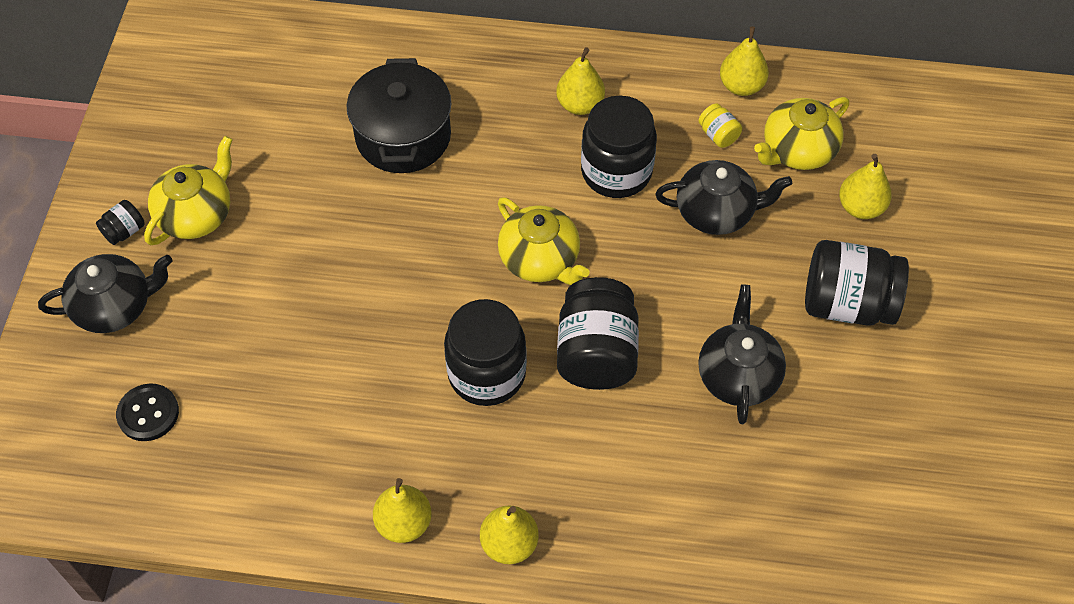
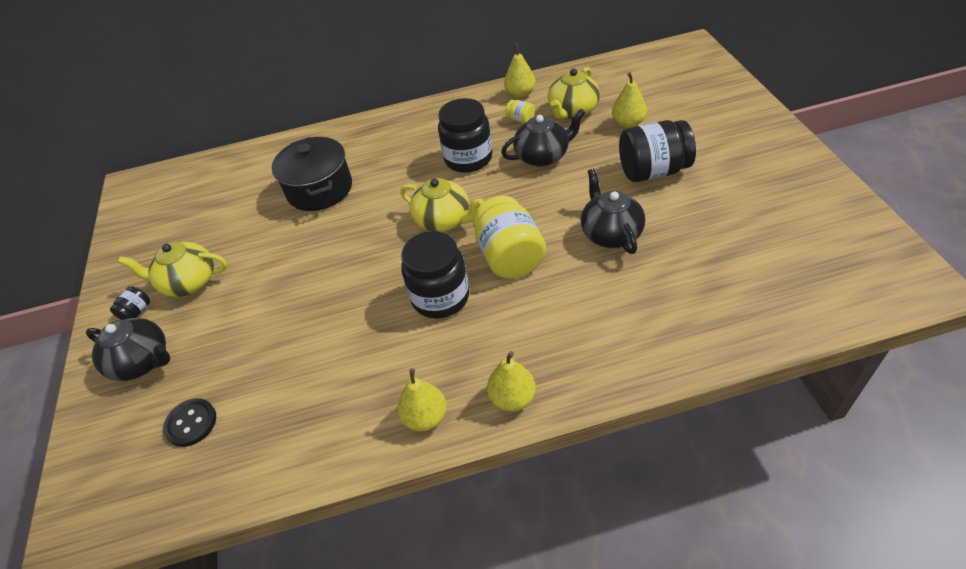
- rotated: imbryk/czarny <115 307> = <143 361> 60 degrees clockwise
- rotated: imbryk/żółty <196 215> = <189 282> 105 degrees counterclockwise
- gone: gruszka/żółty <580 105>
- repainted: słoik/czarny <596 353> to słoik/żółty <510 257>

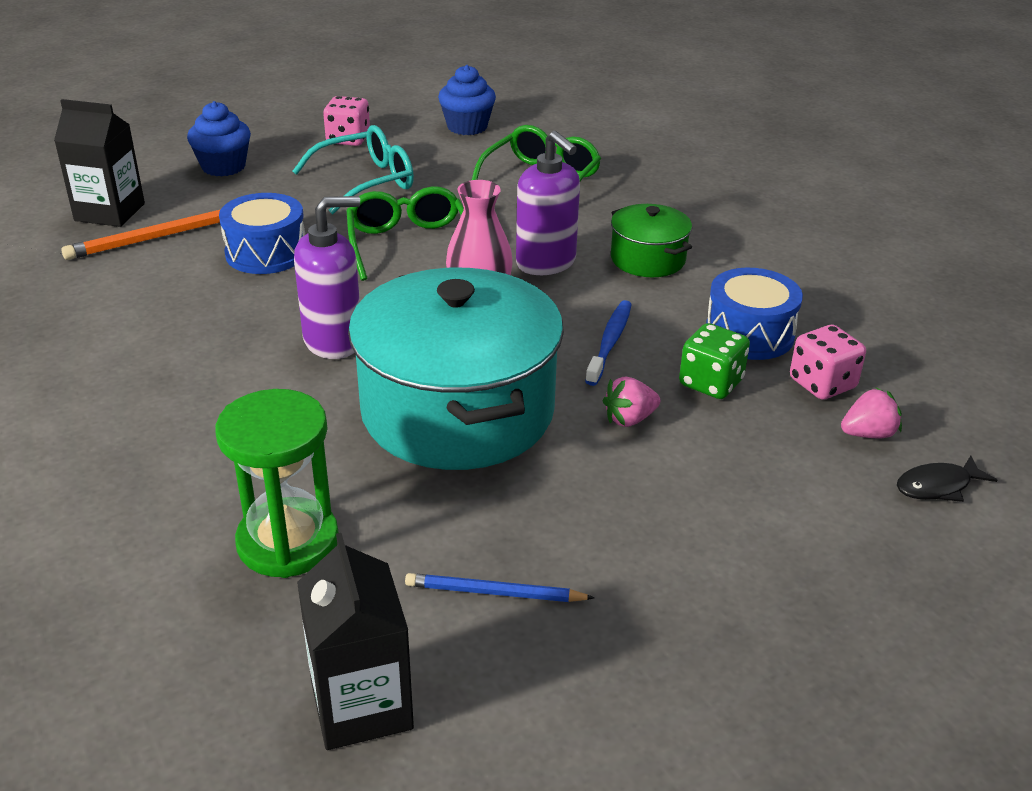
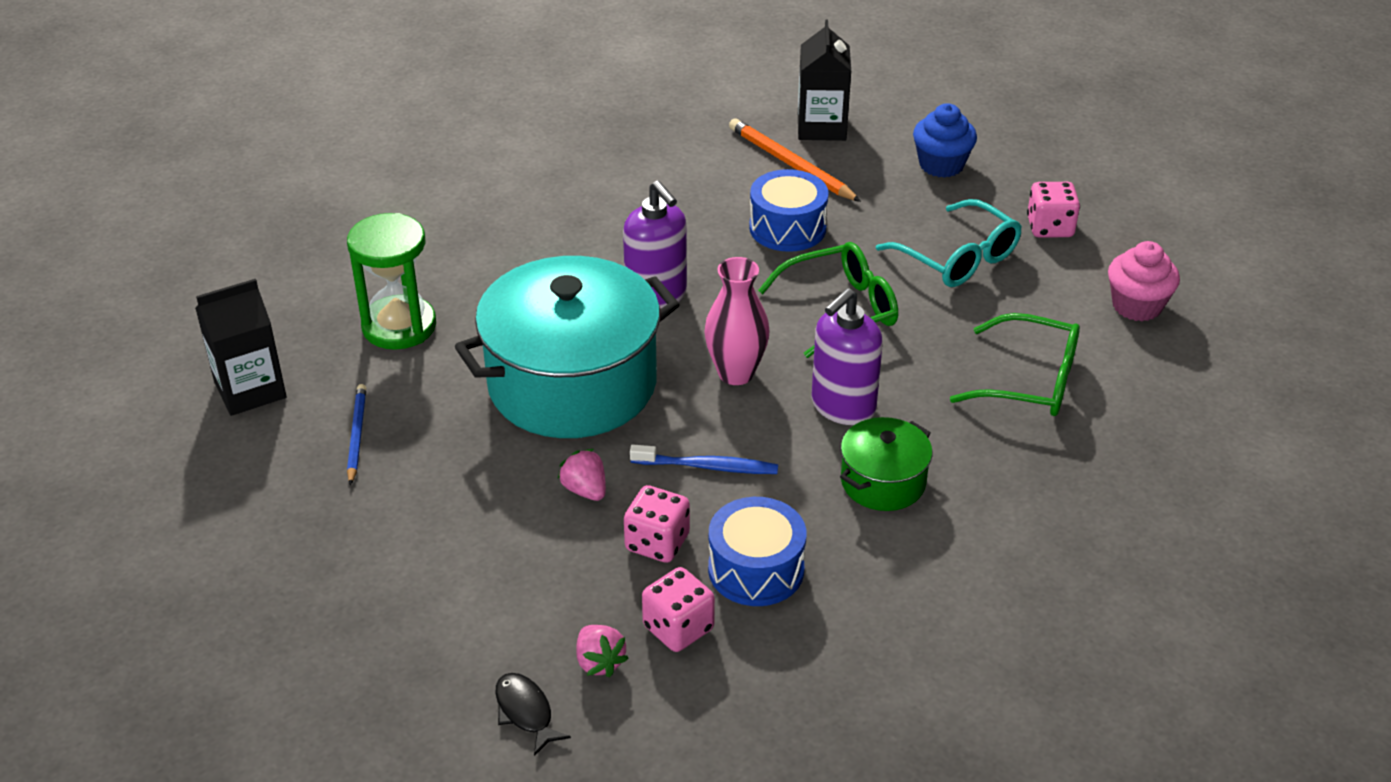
- repainted: muffinka/niebieski <467 127> to muffinka/różowy <1137 306>
- repainted: kostka do gry/zielony <711 383> to kostka do gry/różowy <657 543>

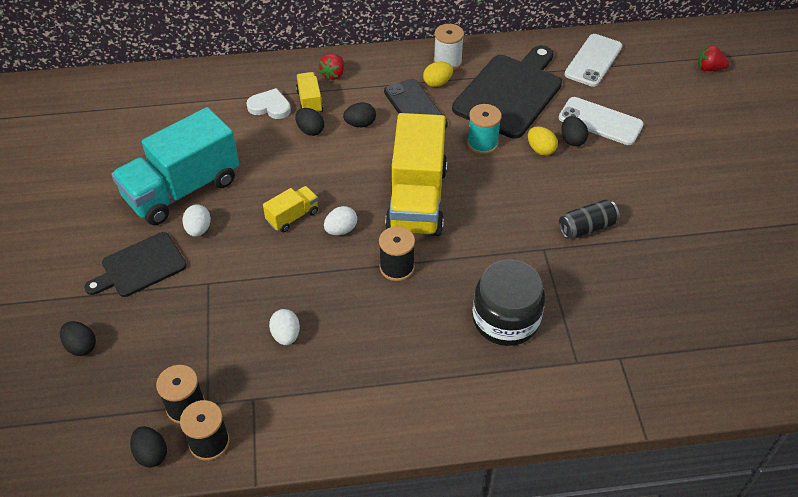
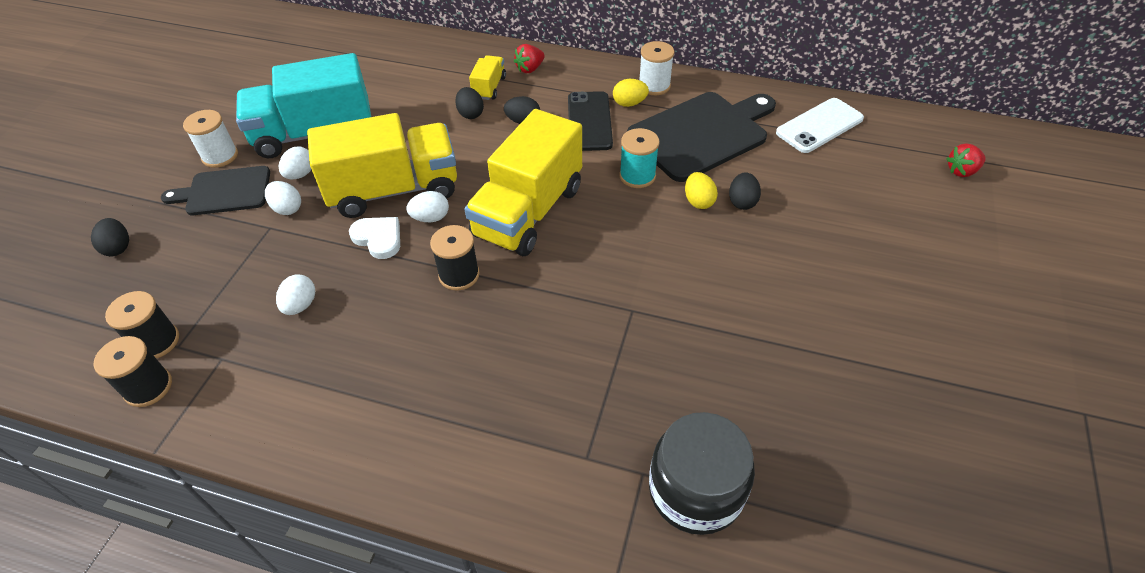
- gone: jajko/czarny <151 454>
- shifted: serce/biały <270 106> to <378 238>
- scaled: ciężarówka/żółty <292 217> = <394 190> x2.25
- shifted: słoik/czarny <505 319> to <695 490>
- gone: telefon/biały <600 121>
- gone: puszka/czarny <587 228>
- rotated: truskawka/czerwony <709 68> = <961 171> 60 degrees counterclockwise
- new: szpulka/biały <220 156>
- new: jajko/biały <287 208>

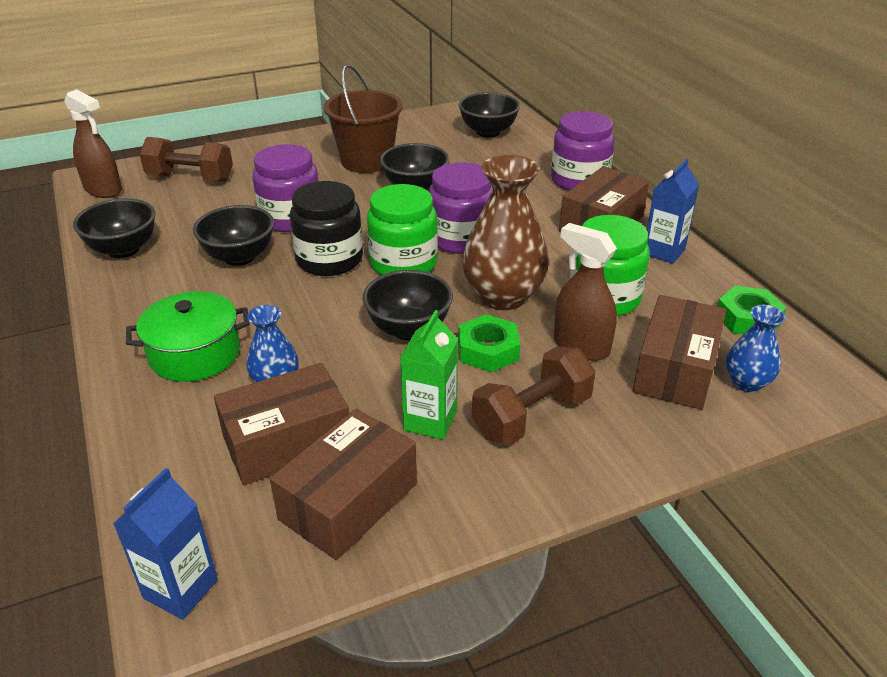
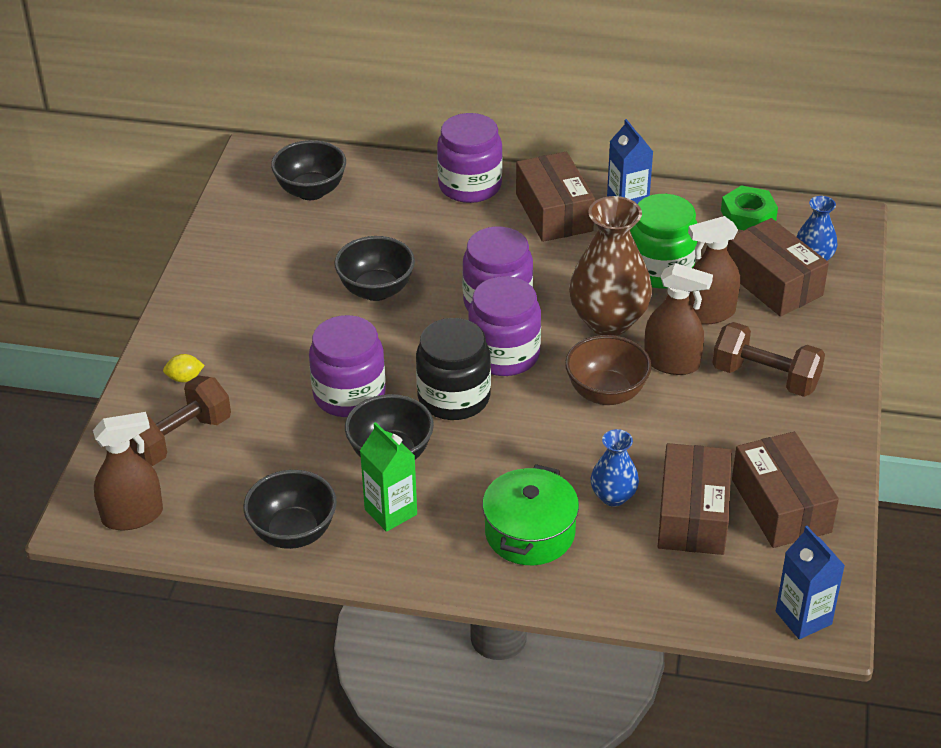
- gone: wiadro/brązowy <366 161>
- repainted: miska/czarny <409 329> to miska/brązowy <606 393>
- repainted: słoik/zielony <403 263> to słoik/fioletowy <504 354>
- shifted: karton mleka/zielony <430 421> to <391 512>
- swapped: nakrętka/zielony <488 350> to spryskiwacz/brązowy <672 363>
- rotated: hantel/brązowy <532 416> = <765 377> 60 degrees counterclockwise
- new: cytryna/żółty <185 378>

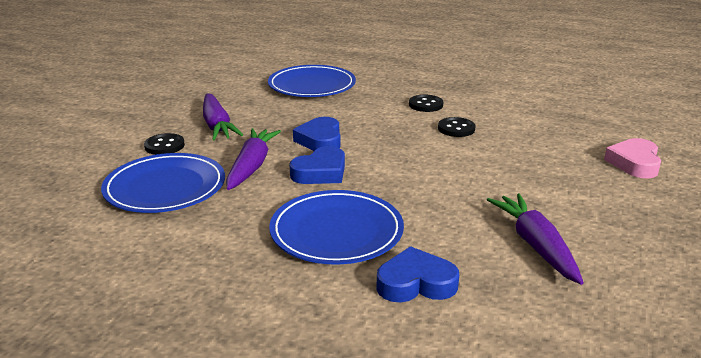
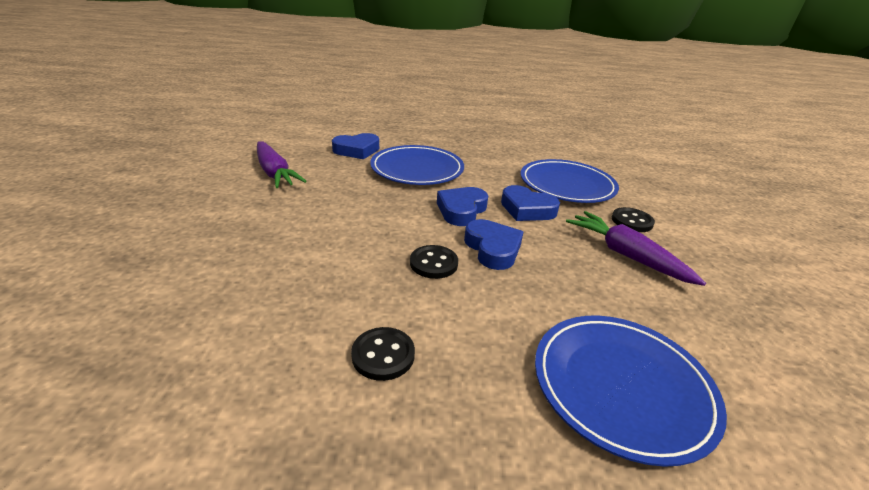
- swapped: marchewka/fioletowy <251 166> to serce/niebieski <527 209>
- shifted: guzik/czarny <456 129> to <433 263>
- gone: serce/różowy <634 163>

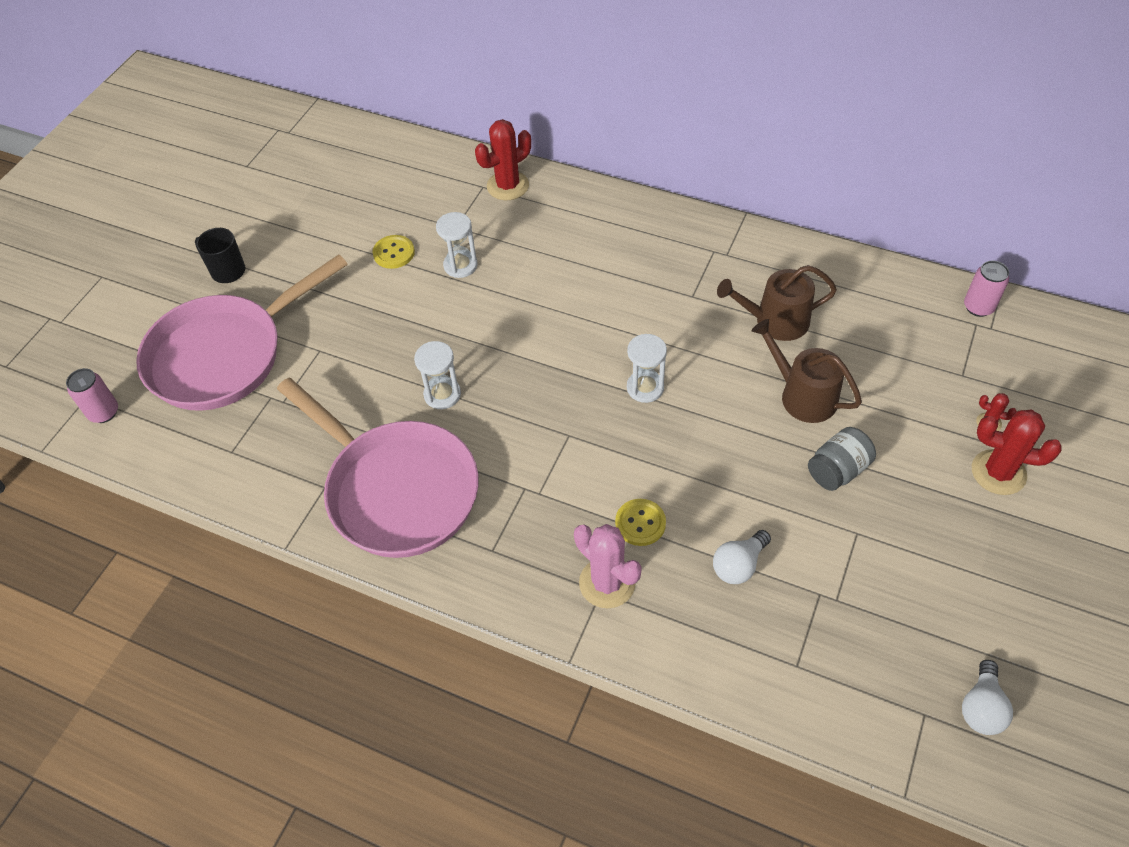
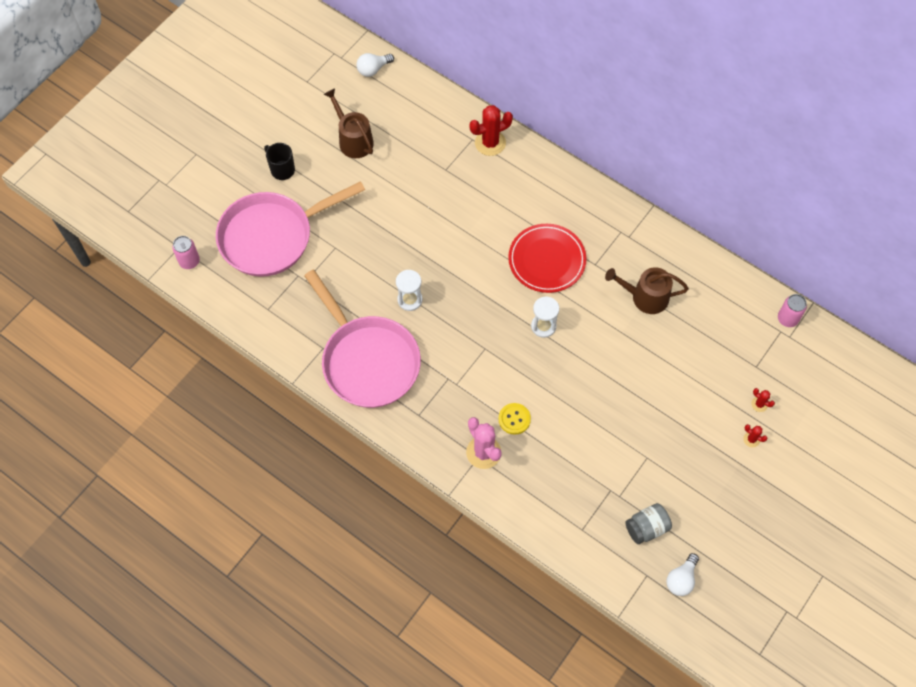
- gone: guzik/żółty <394 253>
- gone: klepsydra/biały <460 265>
- shifted: żarówka/biały <739 565> to <373 69>
- shifted: konewka/brązowy <802 395> to <353 140>
- shifted: słoik/szary <837 470> to <646 528>
- scaled: kaktus/czerwony <998 472> = <751 439> x0.48
- new: talerz/czerwony <547 260>

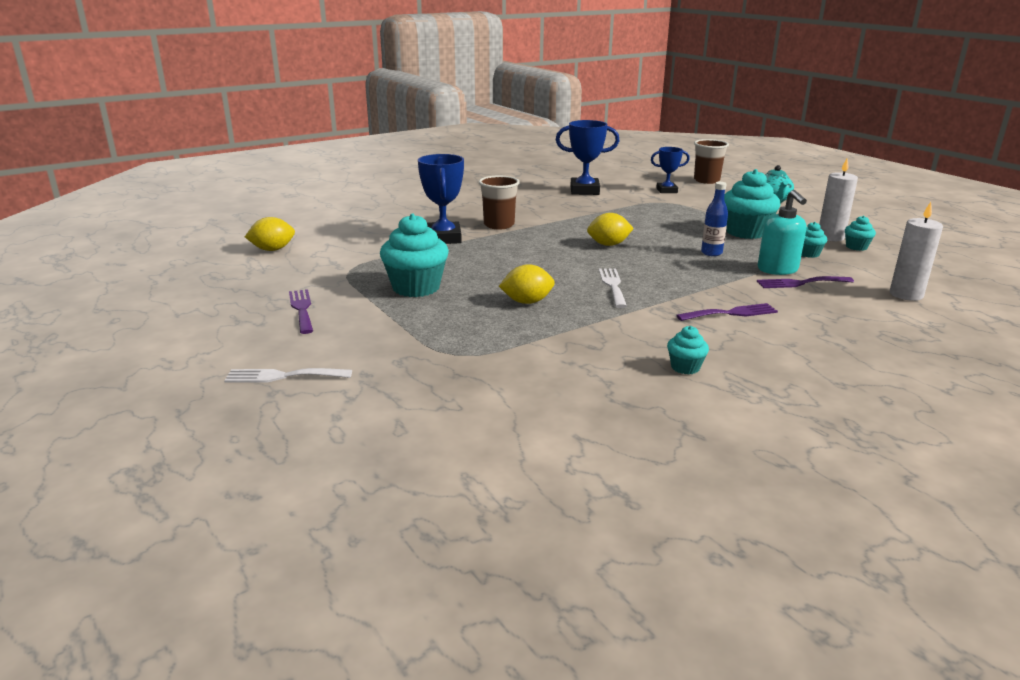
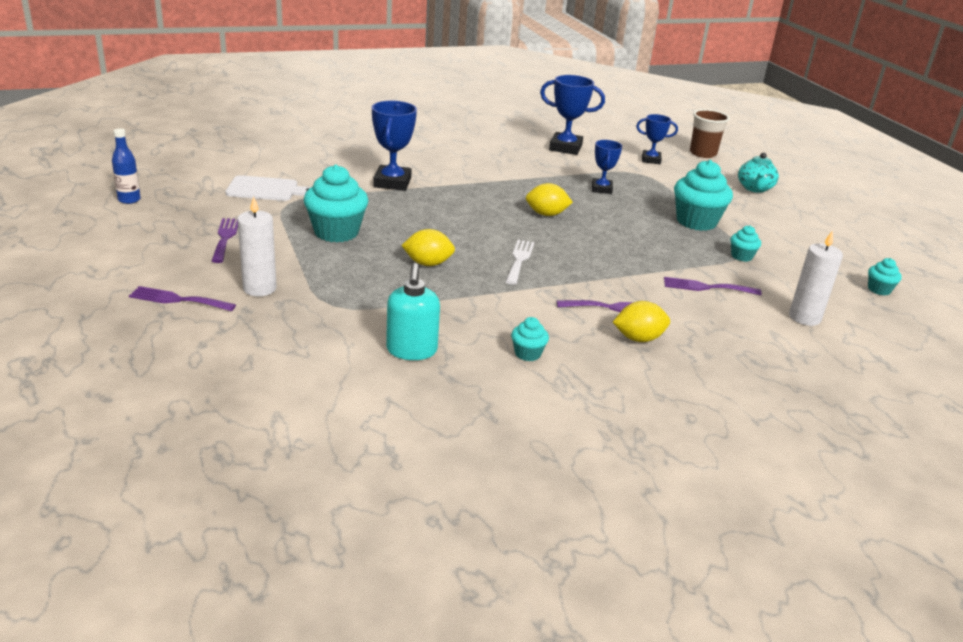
- repainted: widelec/biały <283 376> to widelec/fioletowy <178 300>
- shifted: cytryna/żółty <272 249> to <638 338>
- gone: szklanka/brązowy <499 225>
- shifted: butelka/niebieski <711 253> to <129 200>
- shifted: dozownik mydła/turkusowy <777 270> to <411 351>
- shifted: świeca/biały <830 237> to <259 288>
- shifted: muffinka/turkusowy <856 247> to <879 290>
- new: deska do krojenia/biały <266 189>
- new: puchar/niebieski <601 189>

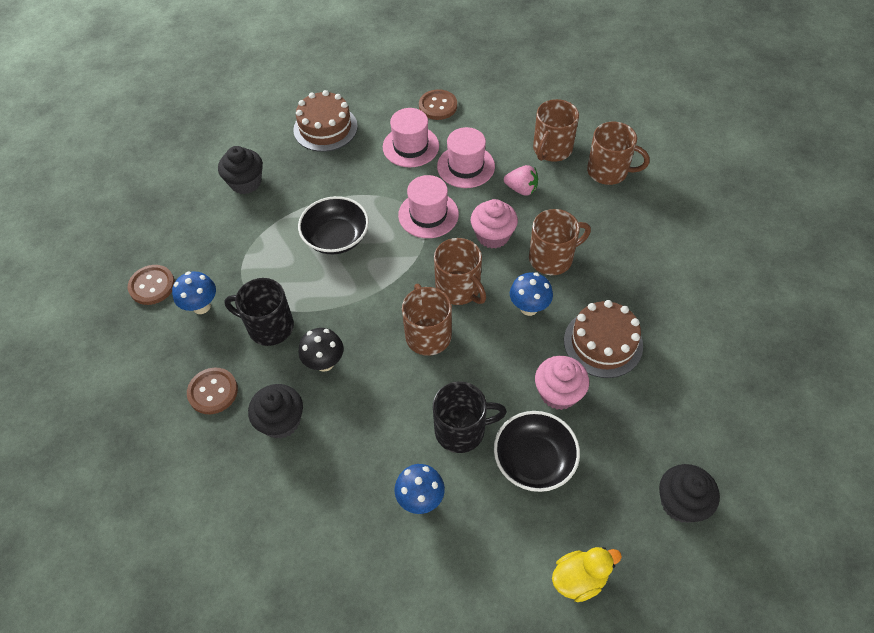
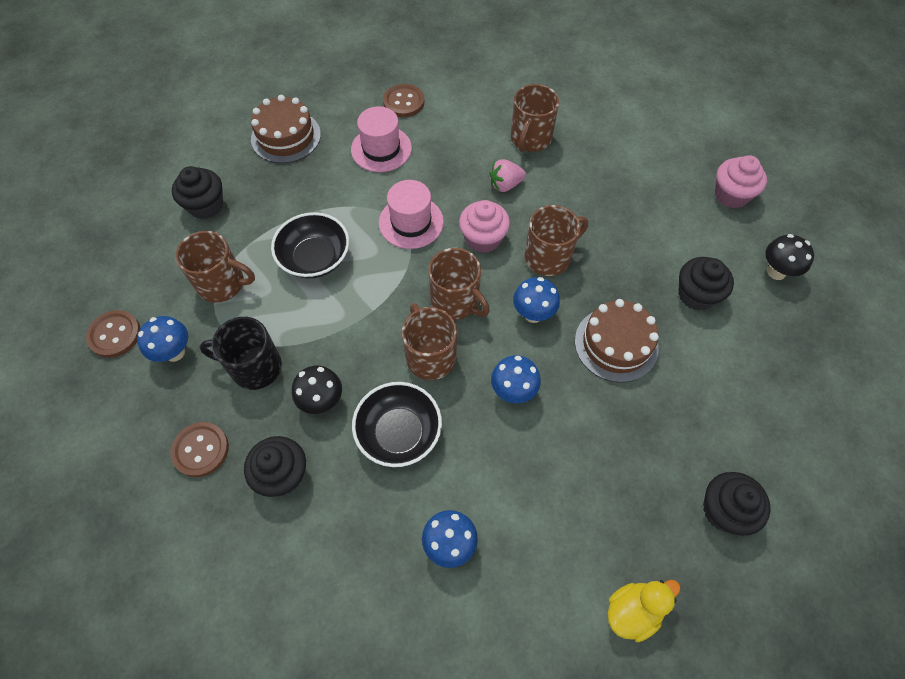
- gone: kubek/czarny <461 430>
- gone: kapelusz/różowy <465 166>
- shifted: miska/czarny <534 460> to <399 432>
- rotated: truskawka/różowy <521 189> = <505 185> 150 degrees clockwise
- shifted: muffinka/różowy <558 393> to <731 195>
- shifted: kubek/brązowy <608 171> to <222 284>
- new: grzyb/niebieski <513 391>
- new: muffinka/czarny <696 295>
- new: grzyb/czarny <776 272>

